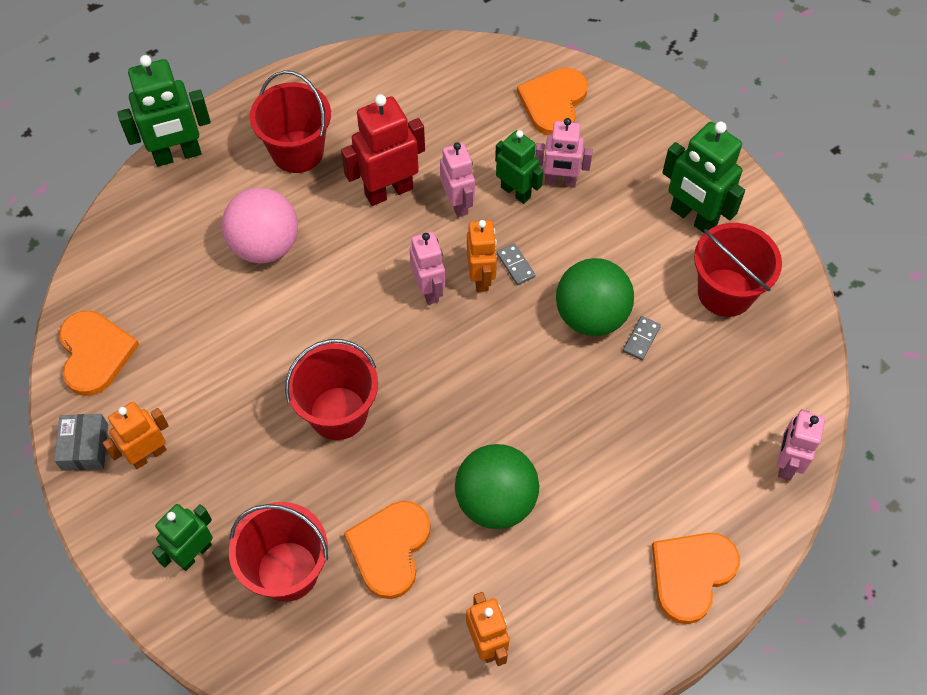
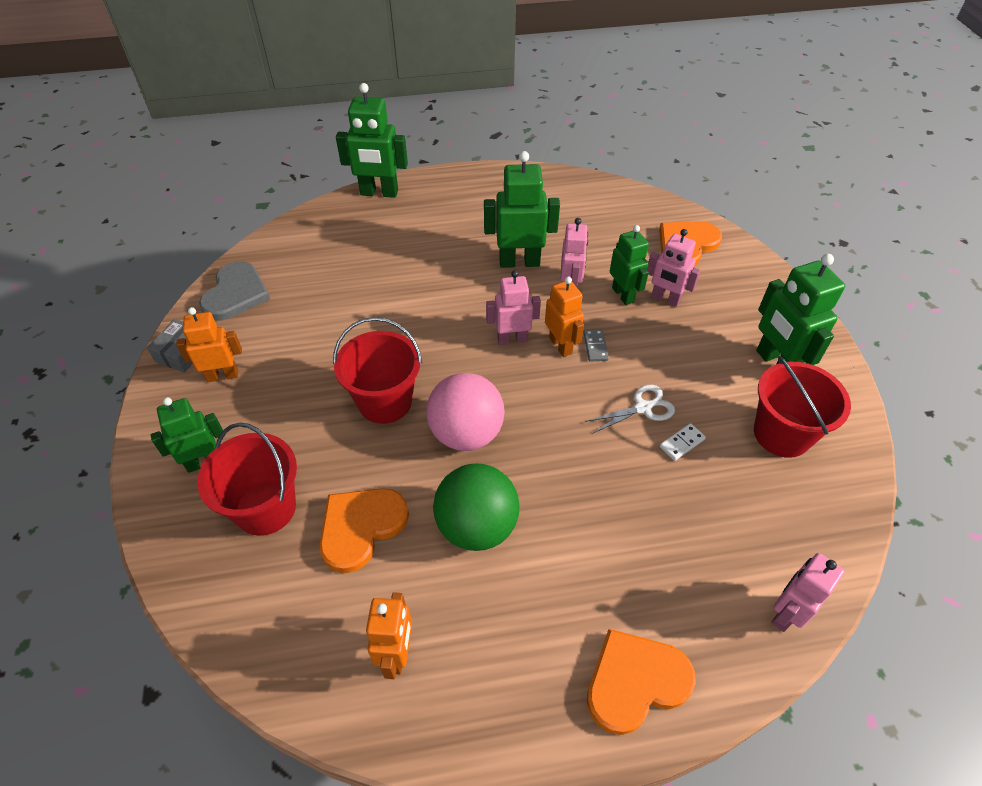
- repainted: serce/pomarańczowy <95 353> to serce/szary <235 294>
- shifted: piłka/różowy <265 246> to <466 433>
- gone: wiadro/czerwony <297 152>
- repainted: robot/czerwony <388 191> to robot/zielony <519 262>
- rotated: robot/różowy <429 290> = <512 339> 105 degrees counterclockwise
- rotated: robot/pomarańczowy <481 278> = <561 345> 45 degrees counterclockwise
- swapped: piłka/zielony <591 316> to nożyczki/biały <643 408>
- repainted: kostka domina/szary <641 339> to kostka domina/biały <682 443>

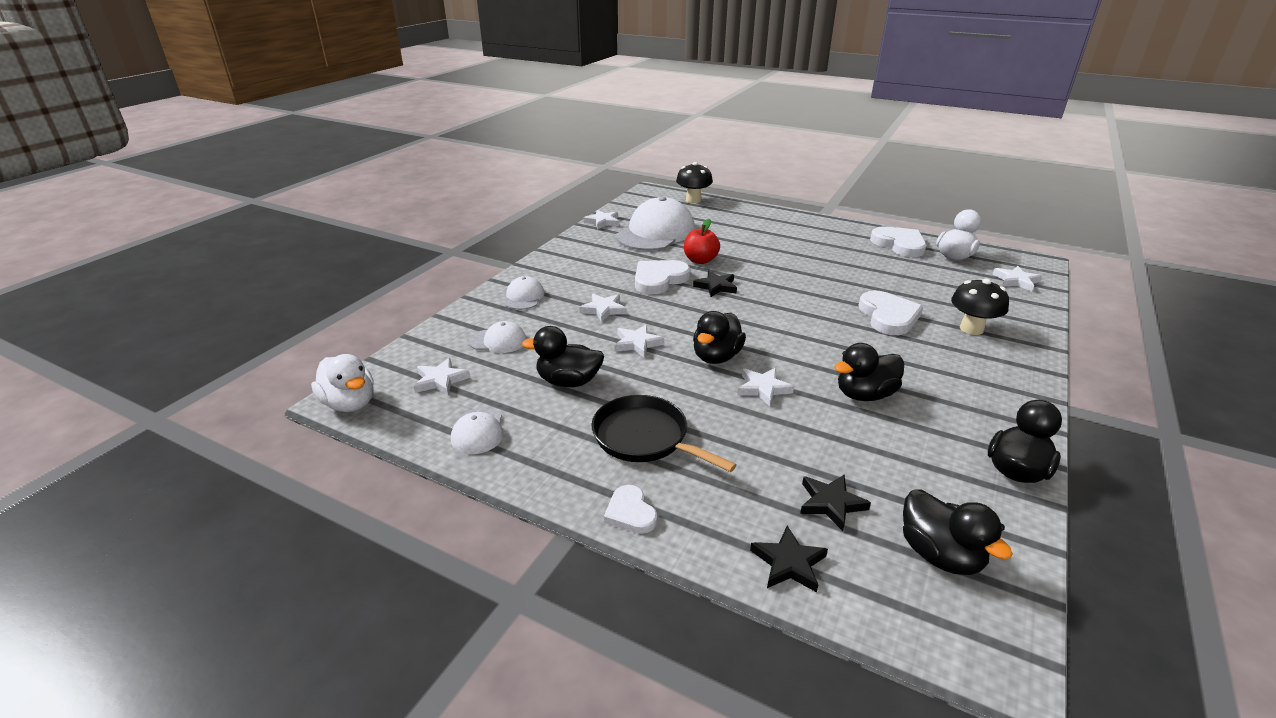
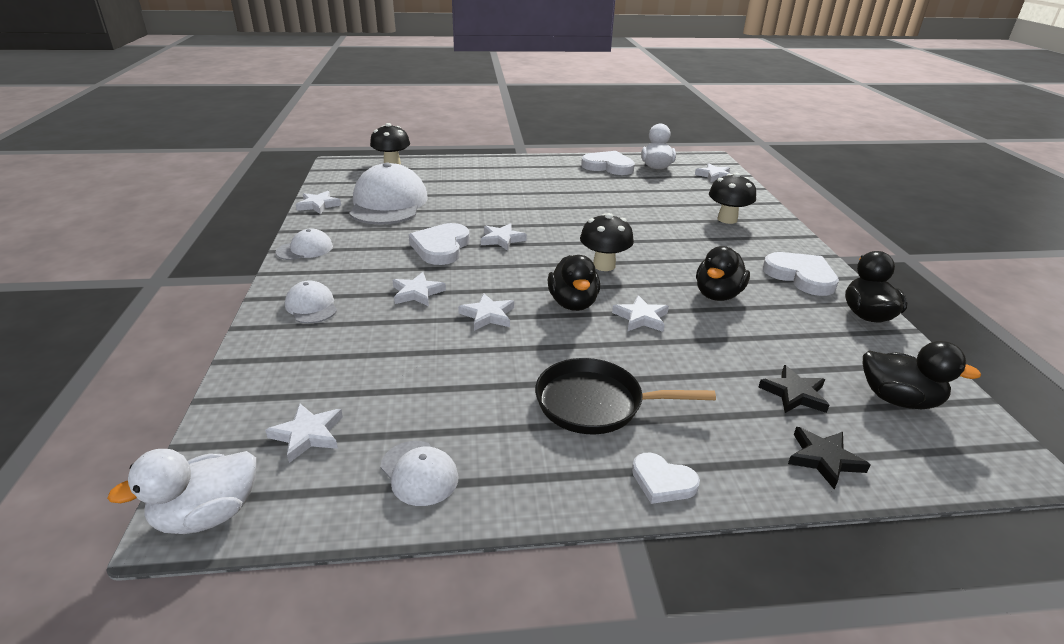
- rotated: kaczka/biały <350 403> = <208 515> 135 degrees clockwise
- shifted: czapka/biały <498 341> to <305 249>
- gone: kaczka/czarny <568 381>
- gone: jabłko/czerwony <700 260>
- repainted: gwiazda/czarny <716 286> to gwiazda/biały <502 239>
- shifted: serce/biały <888 316> to <801 276>
- new: grzyb/czarny <604 265>

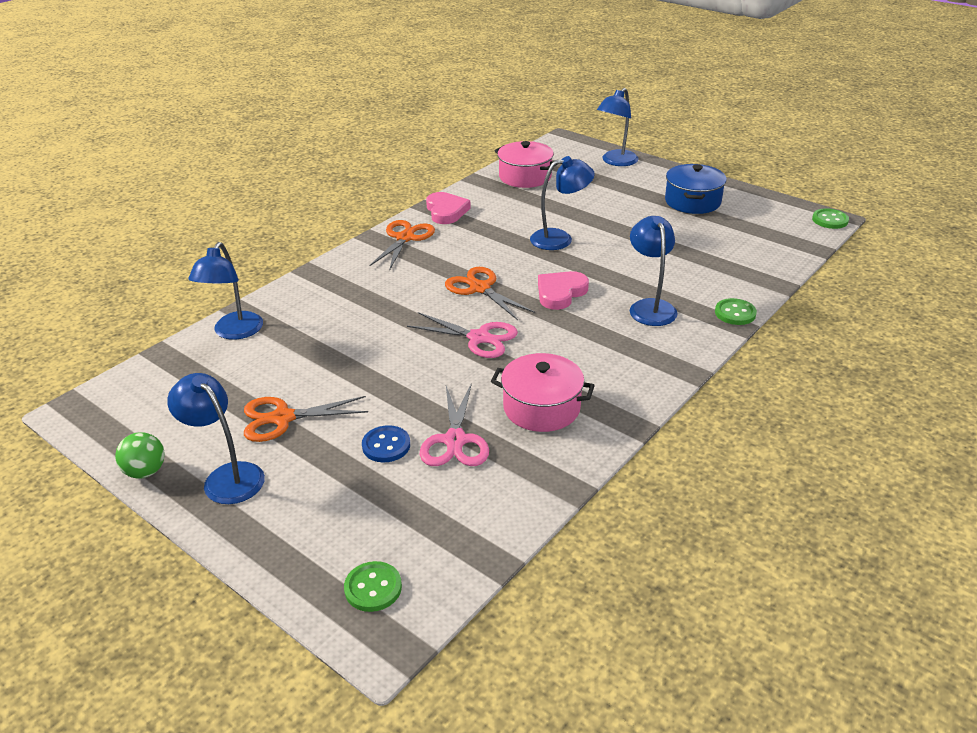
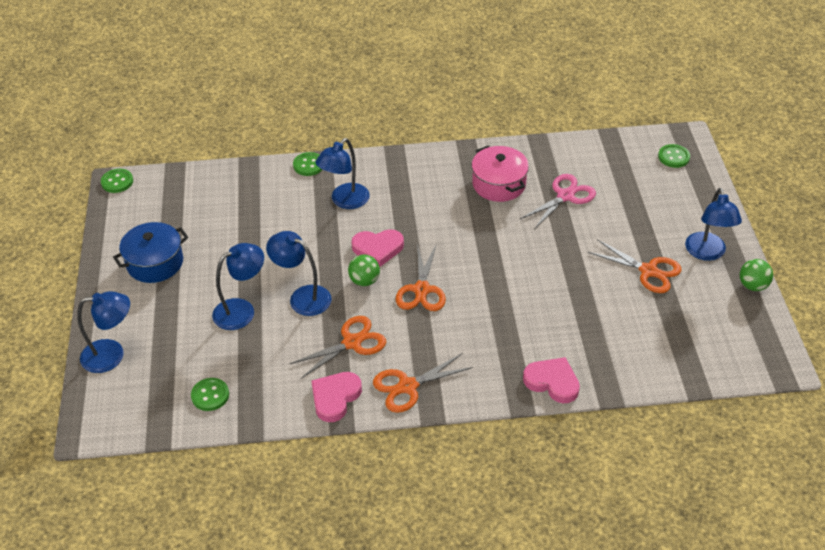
- shifted: lampka/niebieski <234 332> to <242 310>
- gone: guzik/niebieski <386 445>
- gone: nożyczki/różowy <479 338>
- swapped: garnek/różowy <525 177> to guzik/zielony <210 395>
- new: nożyczki/pomarańczowy <352 342>
- new: piłka/zielony <364 281>
- new: serce/różowy <552 382>

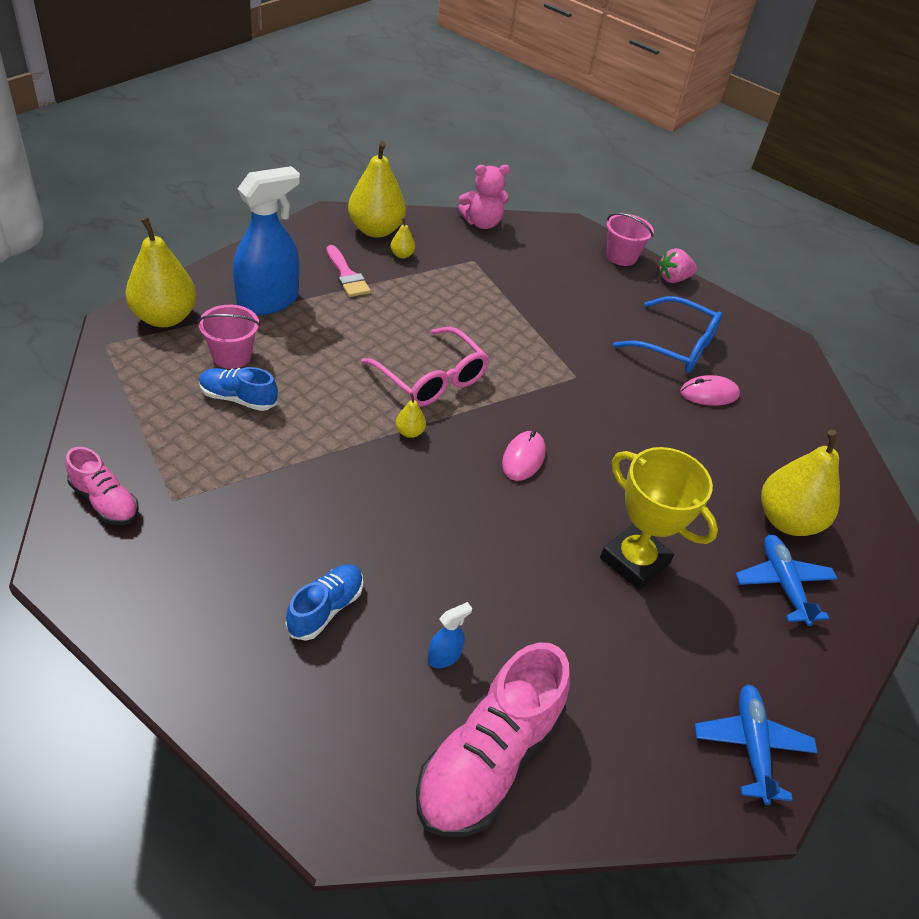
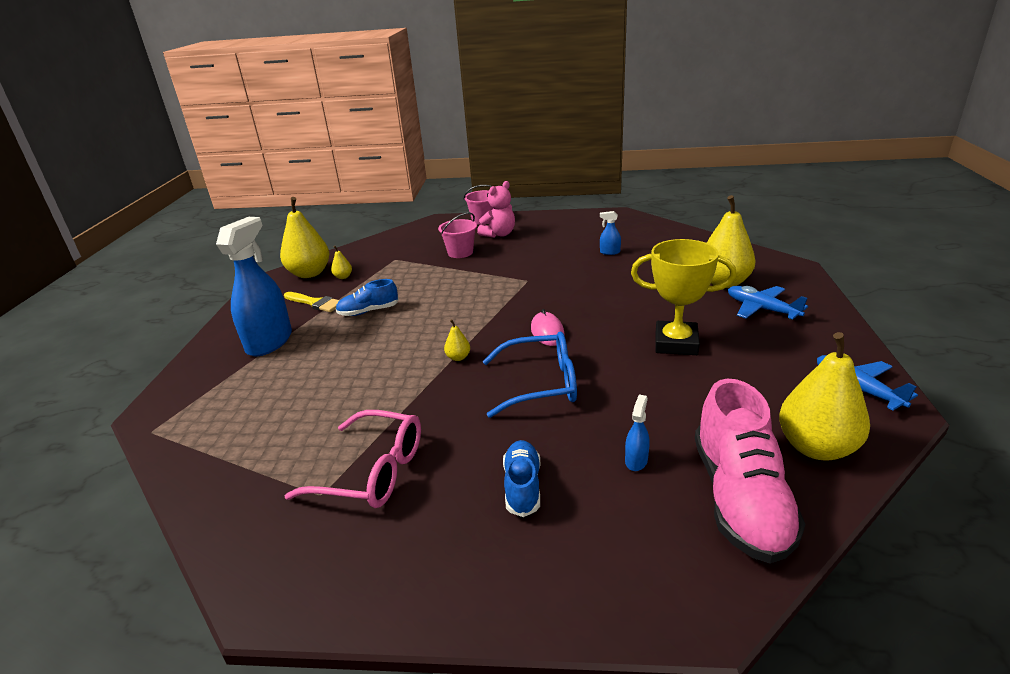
- gone: but/różowy <105 501>
- shifted: gruszka/żółty <164 317> to <816 447>
- shifted: wiadro/różowy <231 356> to <460 252>
- shifted: but/niebieski <238 398> to <368 311>
- repainted: pędzel/różowy <347 275> to pędzel/żółty <315 303>
- shifted: okulary/różowy <431 379> to <372 472>
- shifted: miś/różowy <482 223> to <499 234>
- shifted: okulary/niebieski <675 346> to <540 384>
- gone: truskawka/różowy <673 279>
- swapped: myszka/różowy <709 393> to spryskiwacz/niebieski <609 252>

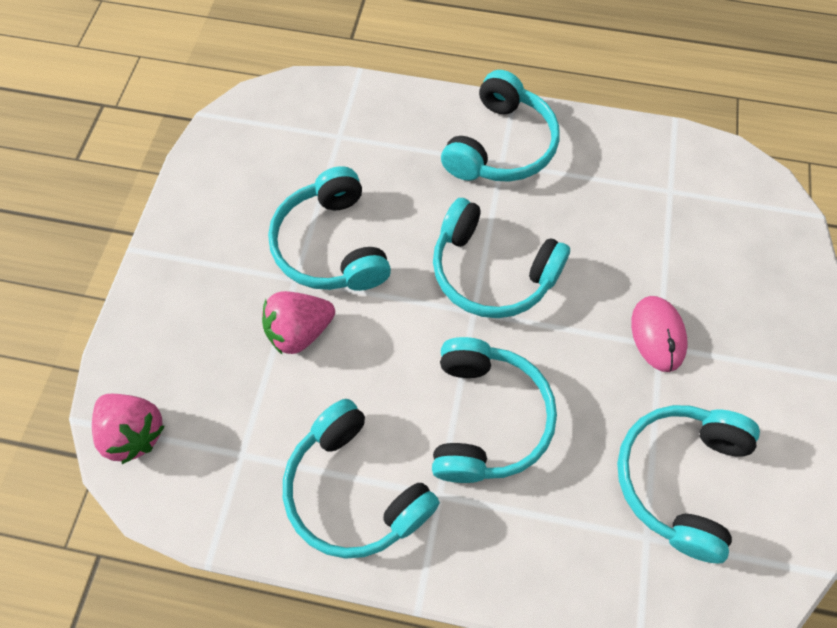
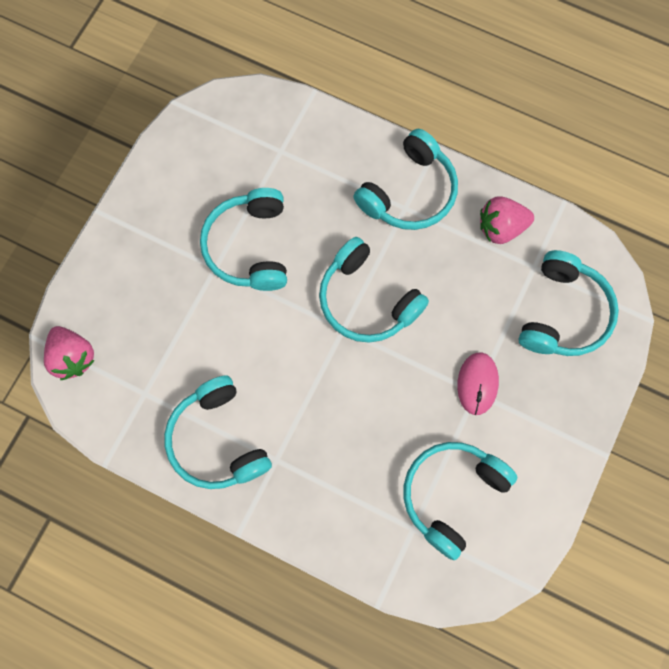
- shifted: truskawka/różowy <300 331> to <501 227>
- shifted: słuchawki/turkusowy <487 418> to <564 313>

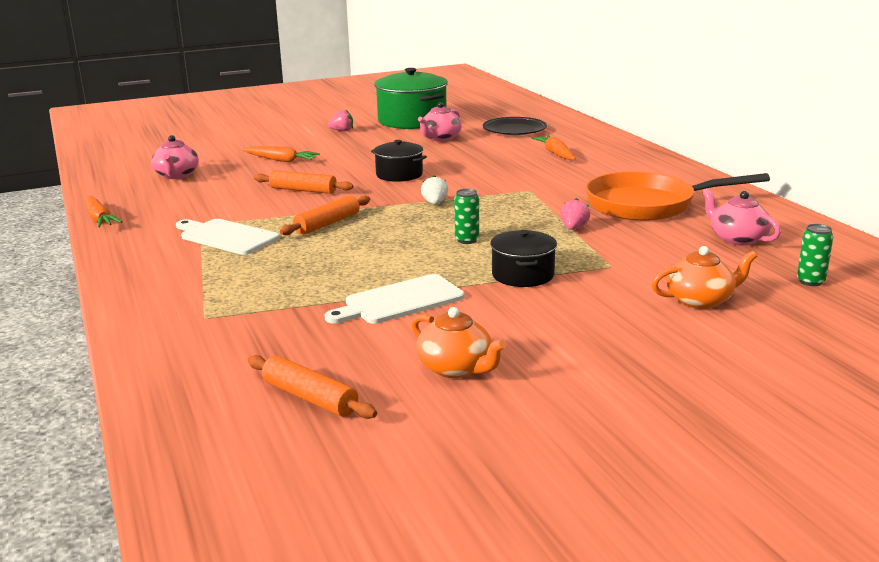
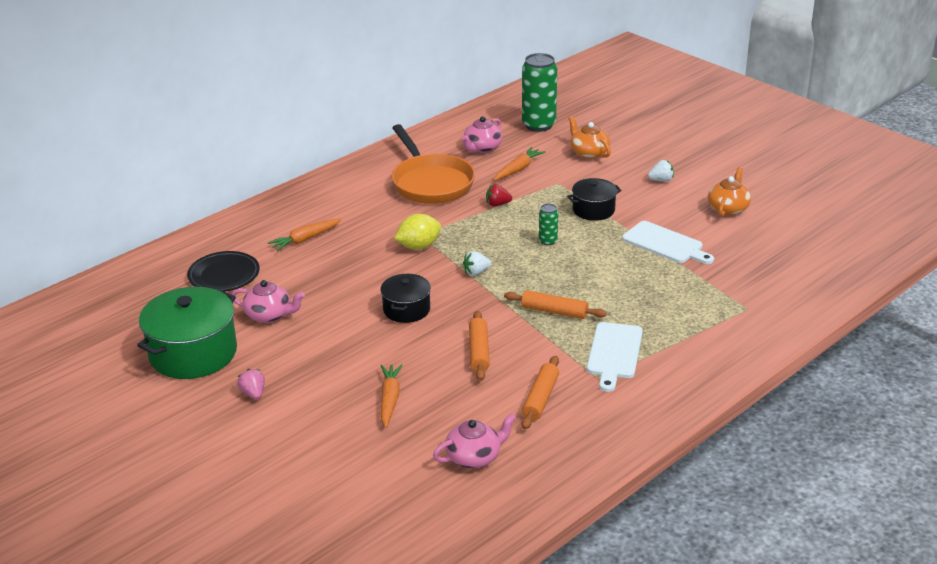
- shifted: marchewka/pomarańczowy <99 219> to <518 169>
- shifted: wałek do ciasta/pomarańczowy <310 398> to <540 398>
- repainted: truskawka/różowy <574 228> to truskawka/czerwony <497 204>
- scaled: puszka/zielony <810 281> = <538 125> x2.11
- new: cytryna/żółty <418 246>
- new: truskawka/biały <661 180>

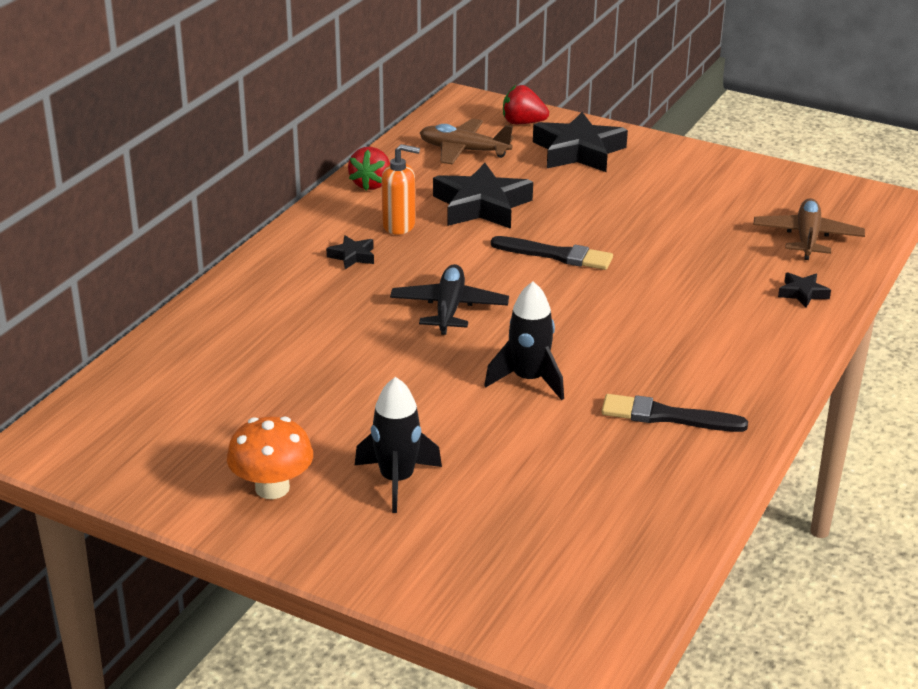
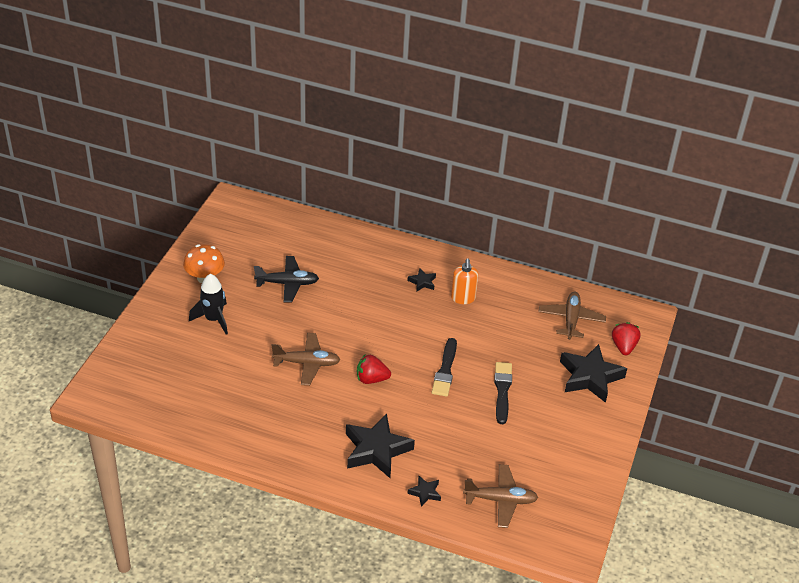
- shifted: truskawka/czerwony <371 184> to <371 379>
- shifted: samolot/czarny <449 308> to <287 283>
- shifted: gwiazda/czarny <481 206> to <376 450>
- swapped: rakieta/czarny <528 380> to samolot/brązowy <307 363>
- shifted: pędzel/czarny <667 416> to <502 390>

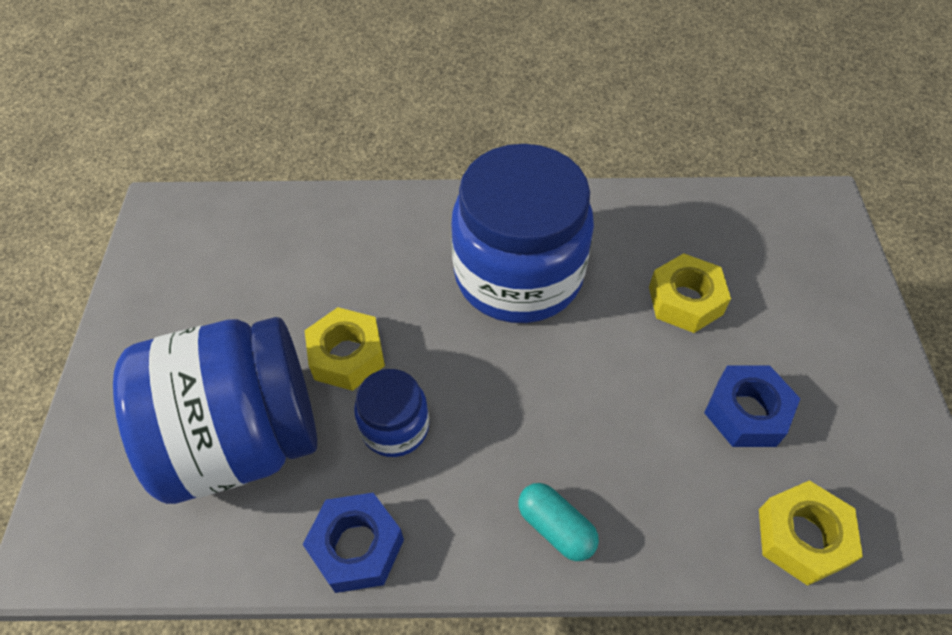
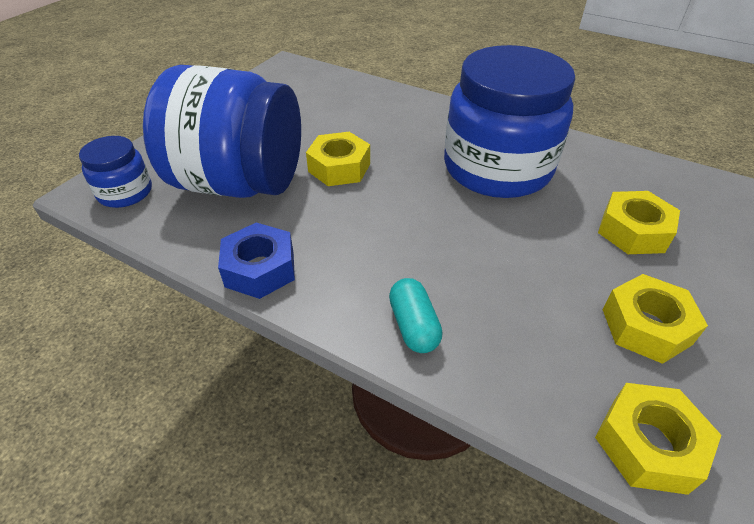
- shifted: słoik/niebieski <395 427> to <125 192>
- repainted: nakrętka/niebieski <746 412> to nakrętka/żółty <646 326>

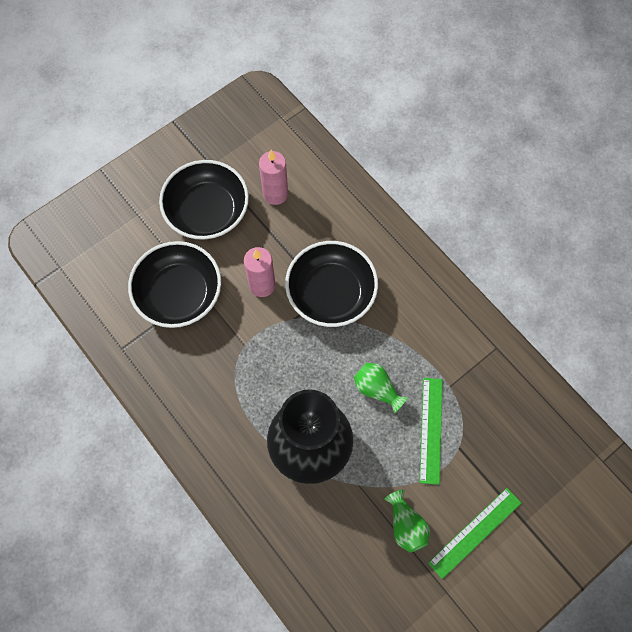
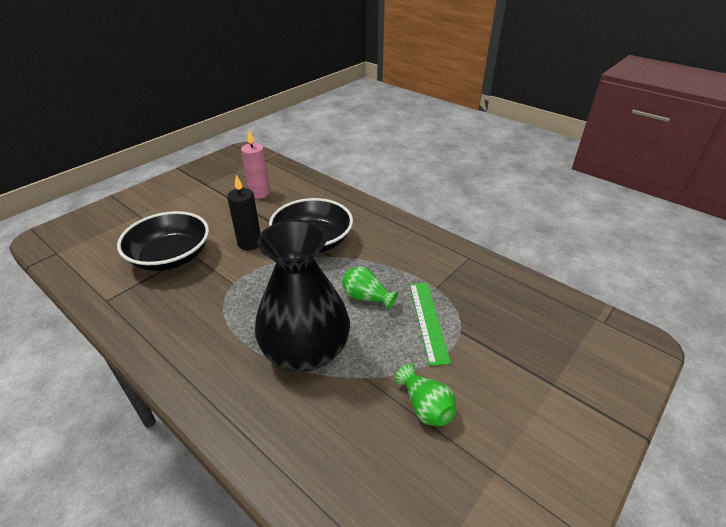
- gone: miska/czarny <207 211>
- repainted: świeca/różowy <262 285> to świeca/czarny <249 243>
- gone: linijka/zielony <475 532>

